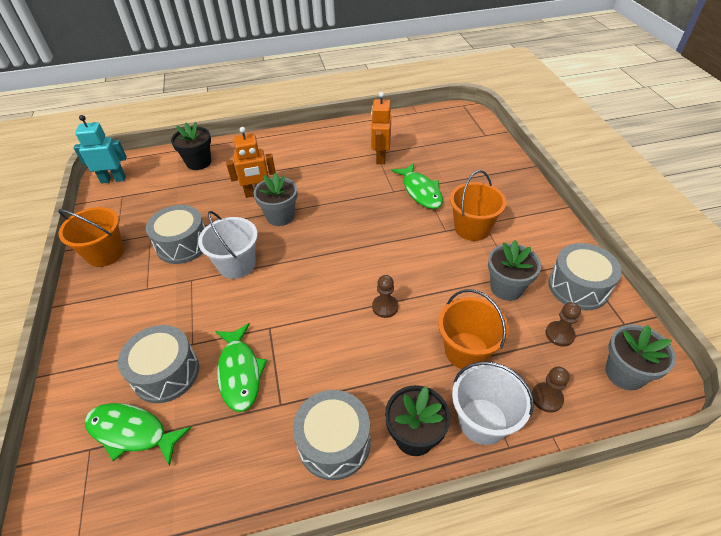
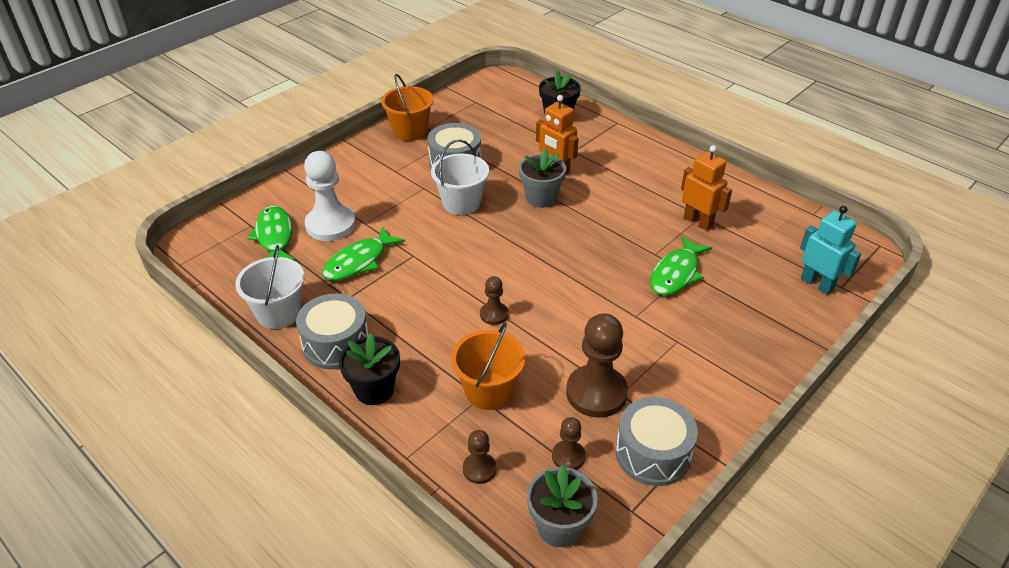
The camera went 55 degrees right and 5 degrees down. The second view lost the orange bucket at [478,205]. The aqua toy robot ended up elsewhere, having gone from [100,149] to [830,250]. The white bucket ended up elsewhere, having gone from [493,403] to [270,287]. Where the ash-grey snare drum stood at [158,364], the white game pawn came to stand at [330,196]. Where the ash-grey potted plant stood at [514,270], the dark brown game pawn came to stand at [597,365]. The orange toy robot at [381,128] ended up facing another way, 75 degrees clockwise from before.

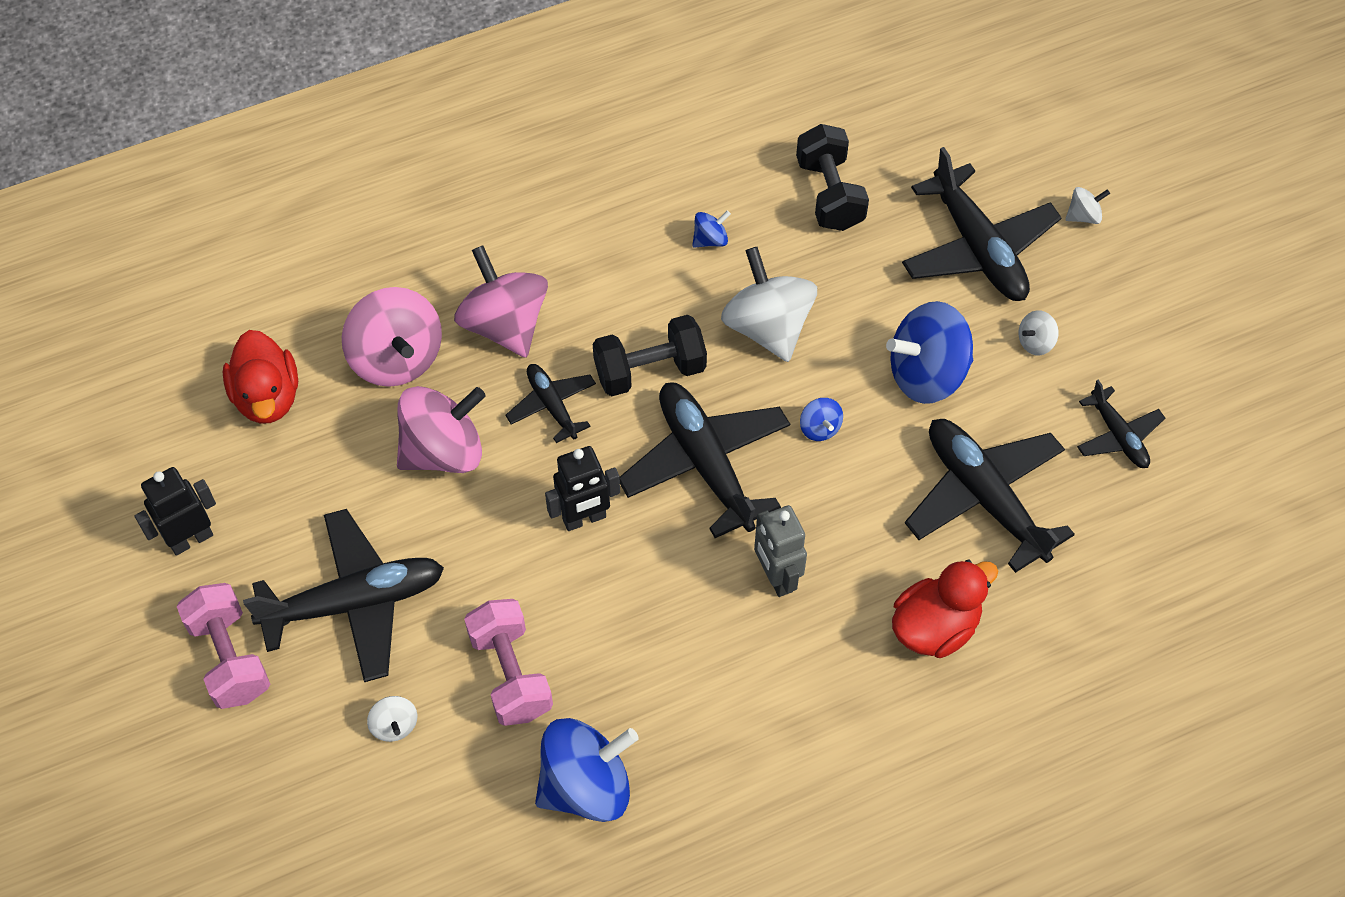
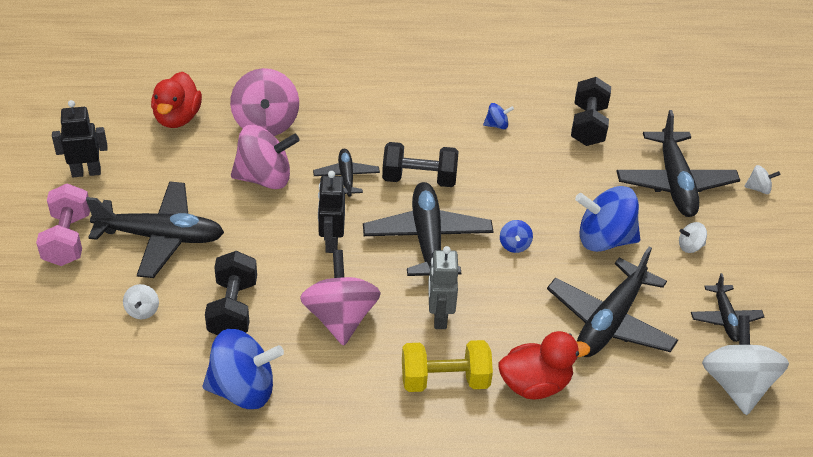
The camera went 20 degrees right and 15 degrees down. The second view gained the yellow free weight at [447,366]. The rose-pink whirligig ended up elsewhere, having gone from [501,301] to [340,298]. The white whirligig ended up elsewhere, having gone from [769,304] to [745,365]. What was the rose-pink free weight at [508,662] turned into the jet-black free weight at [231,293]. The jet-black toy robot at [582,488] ended up facing another way, 90 degrees clockwise from before. The jet-black toy plane at [990,496] ended up facing another way, 135 degrees counterclockwise from before.

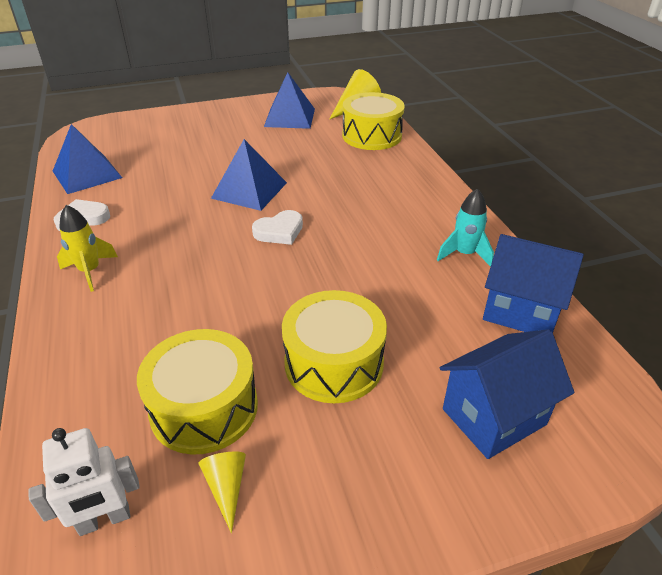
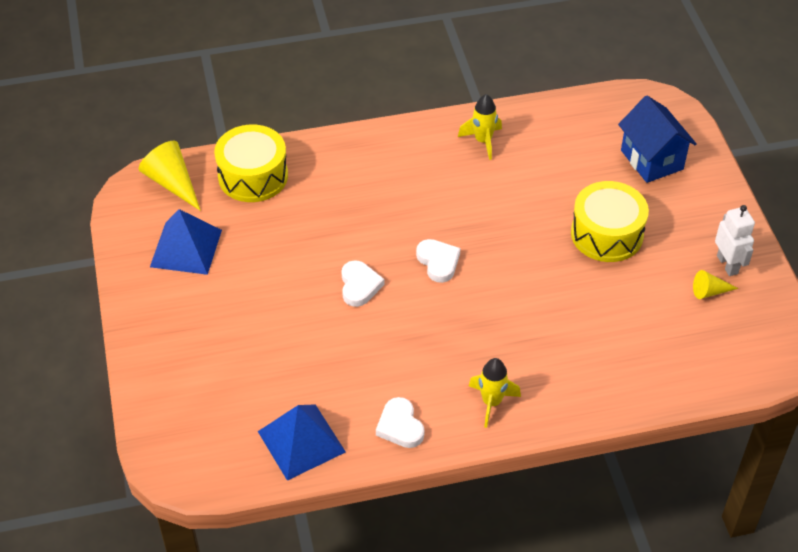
The camera went 85 degrees left and 10 degrees up. The second view lost the yellow snare drum at [197,392]. The second view lost the royal blue toy house at [533,283]. The white toy robot ended up elsewhere, having gone from [84,482] to [735,240]. Where the royal blue pyramid shape stood at [249,175], the white heart shape came to stand at [362,283]. What was the aqua toy rocket at [465,228] turned into the yellow toy rocket at [480,127].

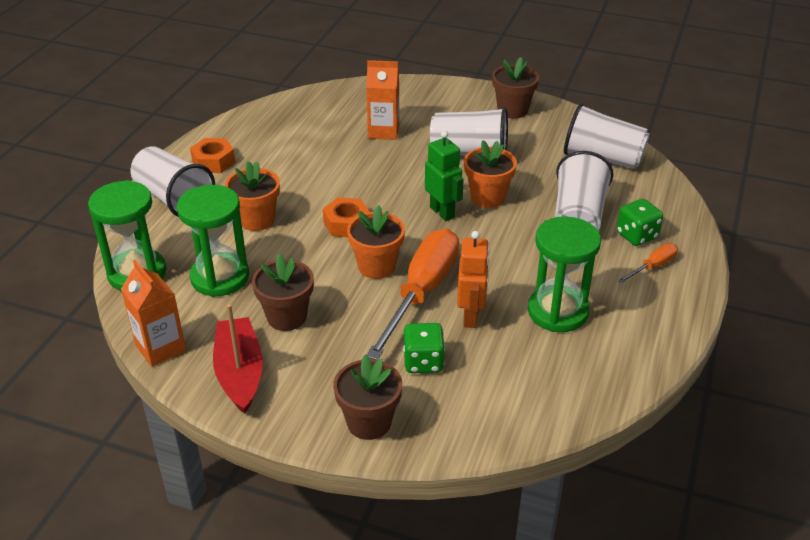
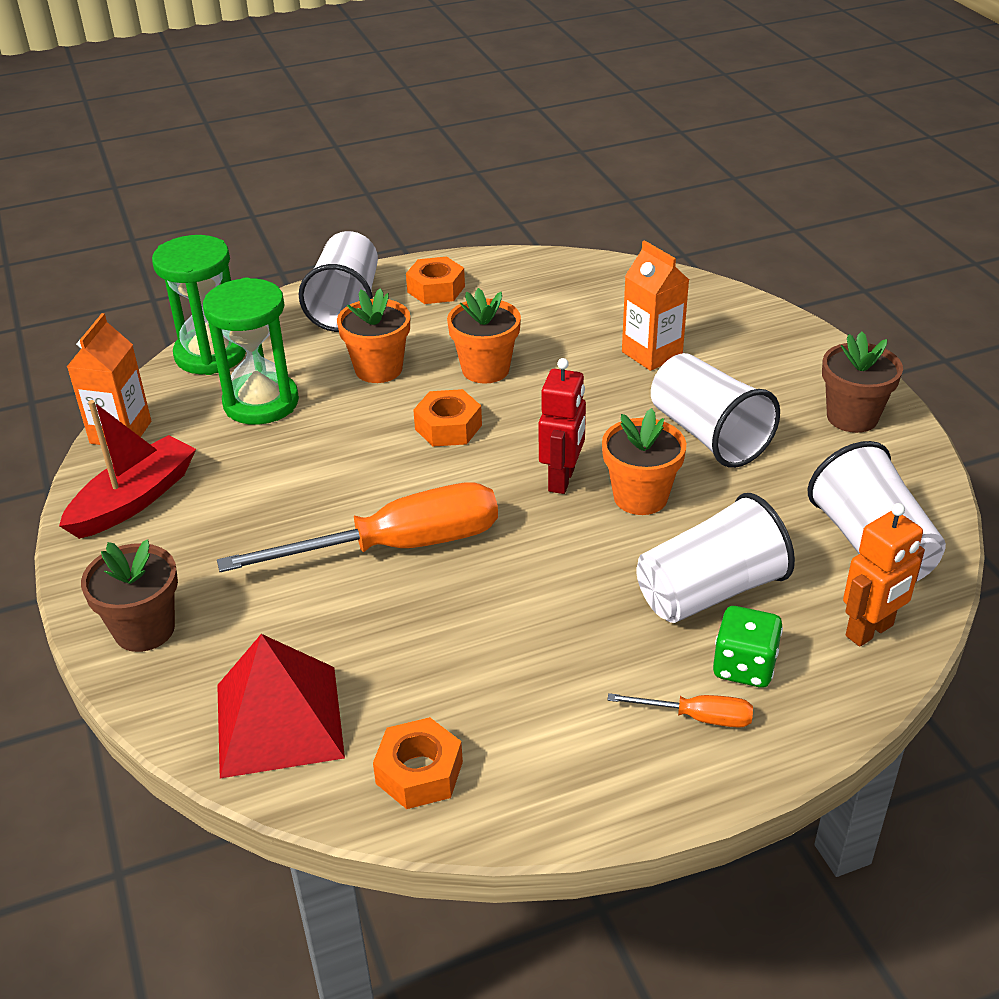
The camera went 50 degrees right and 0 degrees up. The second view lost the dark brown potted plant at [283,292]. The second view lost the green game die at [424,348]. The second view lost the green sand timer at [564,274]. The second view gained the crimson pyramid shape at [281,706]. The second view gained the orange nut at [418,763]. The orange potted plant ended up elsewhere, having gone from [376,242] to [484,336]. The orange toy robot ended up elsewhere, having gone from [473,279] to [884,575]. What was the green toy robot at [444,176] turned into the crimson toy robot at [562,426].

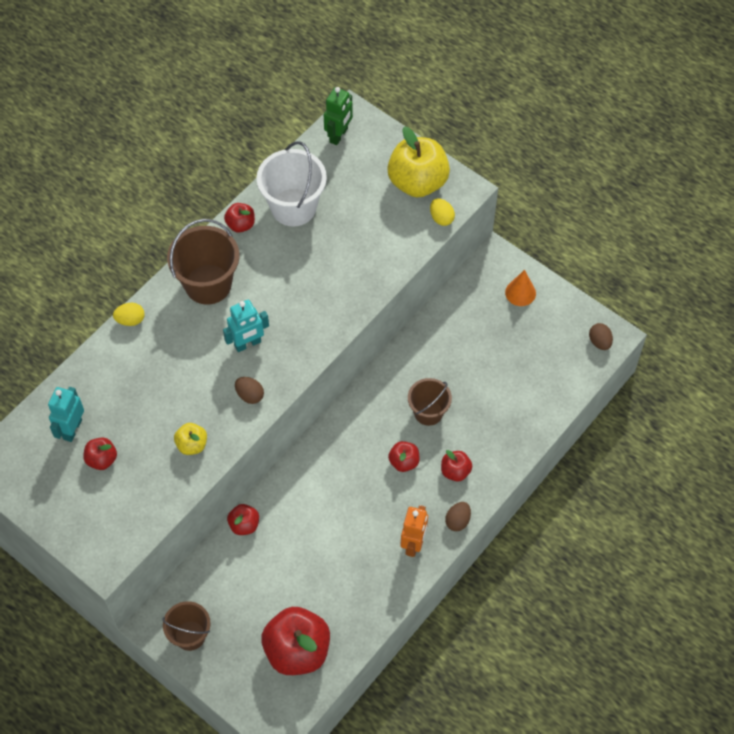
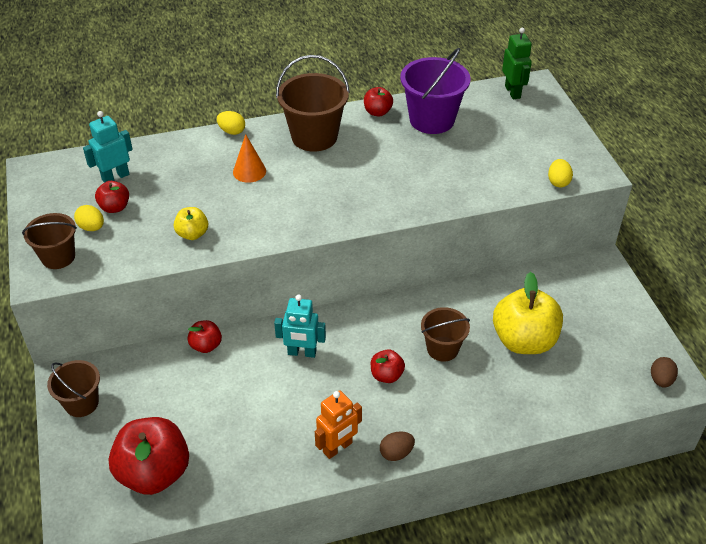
The camera went 35 degrees right and 15 degrees down. The second view lost the dark brown toy egg at [249,390]. The second view lost the crimson apple at [456,465]. The second view gained the dark brown bucket at [49,241]. The second view gained the yellow toy egg at [89,218]. The aqua toy robot ended up elsewhere, having gone from [246,326] to [300,326]. The yellow apple ended up elsewhere, having gone from [418,162] to [528,313]. The orange solid cone ended up elsewhere, having gone from [520,288] to [249,158]. What was the white bucket at [291,184] turned into the purple bucket at [435,91]. The green toy robot at [338,116] ended up facing another way, 75 degrees counterclockwise from before.

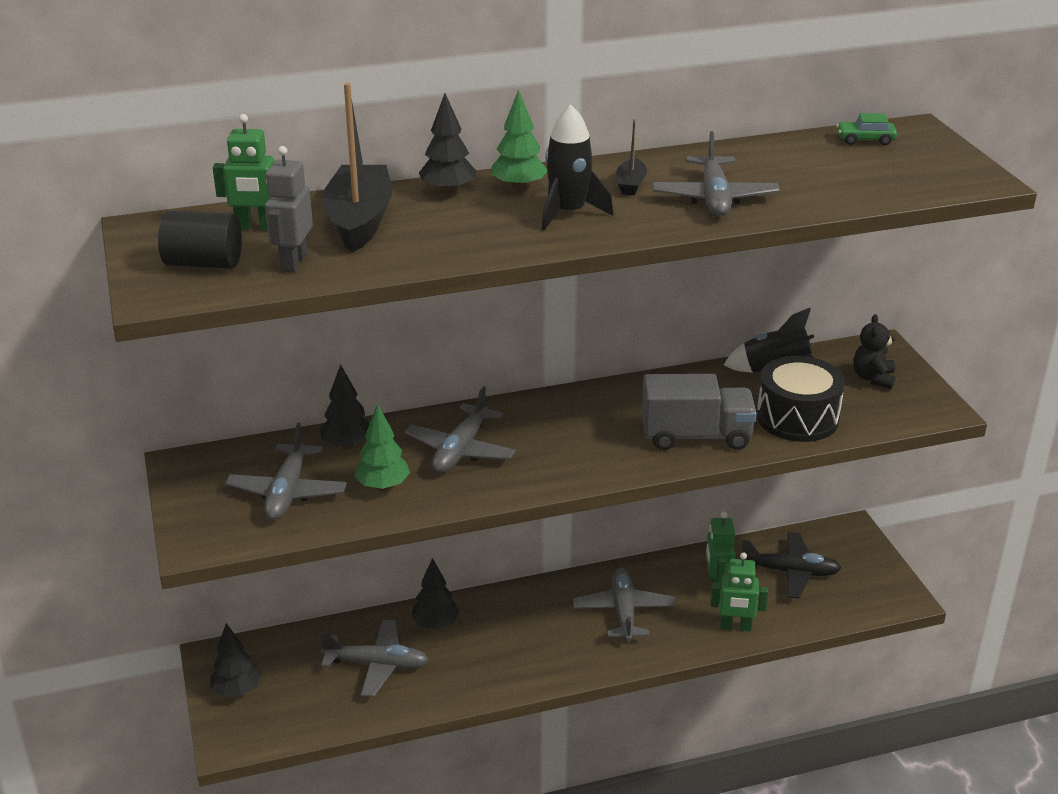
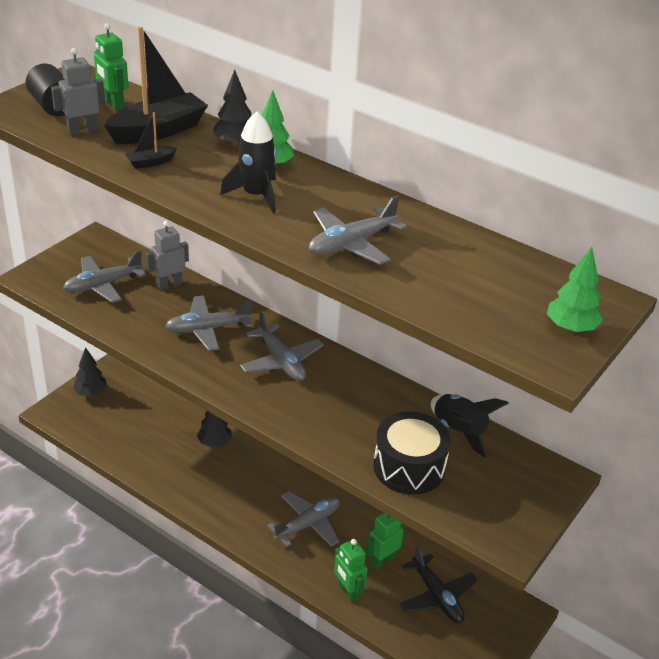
The camera went 50 degrees right and 5 degrees up. The second view lost the ash-grey lorry at [699,412]. The second view lost the green toy car at [866,129]. The second view lost the jet-black teddy bear at [874,351]. The ash-grey toy plane ended up elsewhere, having gone from [374,658] to [282,346]. The green fir tree ended up elsewhere, having gone from [382,447] to [575,290]. The jet-black sailboat ended up elsewhere, having gone from [631,156] to [151,140]. Where the jet-black fir tree stood at [344,406], the ash-grey toy robot came to stand at [167,255].

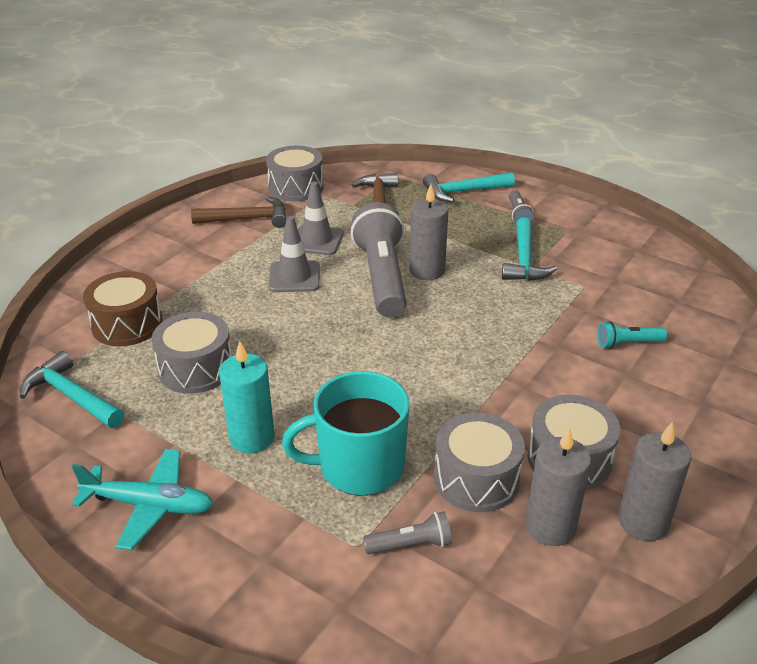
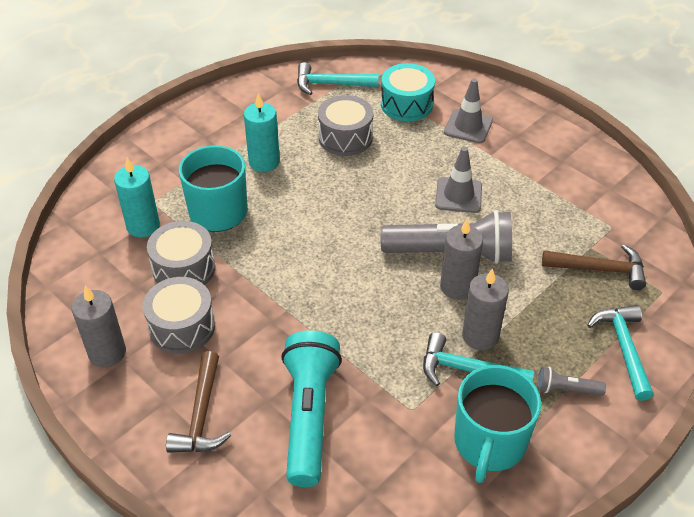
The camera went 100 degrees right and 10 degrees up. The second view lost the aqua toy plane at [142,500]. The second view lost the ash-grey snare drum at [295,173]. The second view gained the aqua coffee mug at [497,424]. The dark brown hammer ended up elsewhere, having gone from [239,212] to [198,402]. The ash-grey traffic cone ended up elsewhere, having gone from [321,218] to [468,110]. The ash-grey wax candle ended up elsewhere, having gone from [558,486] to [485,309]. Where the ash-grey torch stood at [407,532], the aqua wax candle came to stand at [137,197]. What was the dark brown snare drum at [123,308] turned into the aqua snare drum at [408,92]. The aqua hammer at [72,389] ended up facing another way, 135 degrees counterclockwise from before. The size of the aqua torch at [632,335] changed by a factor of 2.25.

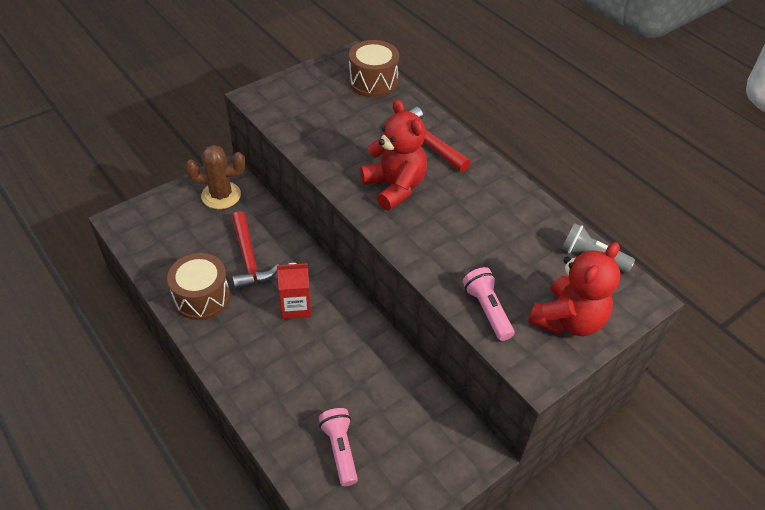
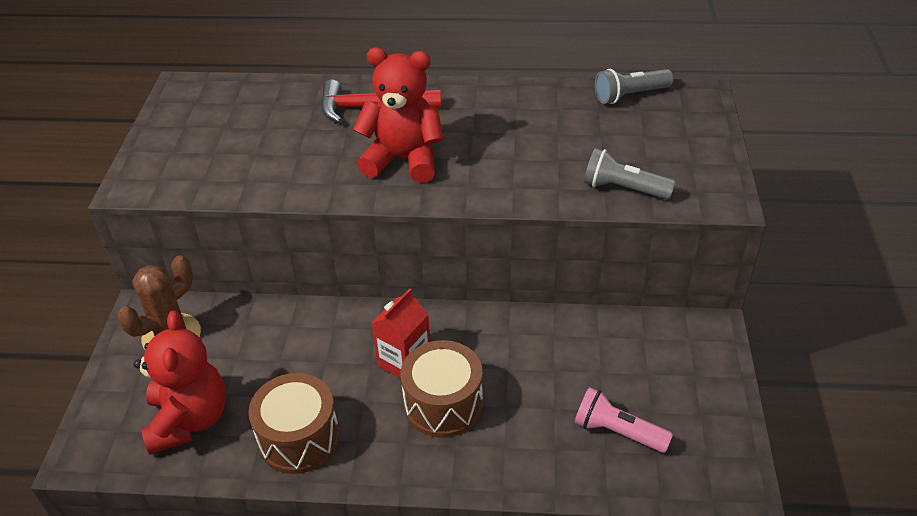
The camera went 45 degrees left and 5 degrees down. The second view lost the crimson hammer at [255,250]. The dark brown snare drum ended up elsewhere, having gone from [374,68] to [442,389]. The crimson teddy bear ended up elsewhere, having gone from [574,289] to [180,382]. What was the rose-pink torch at [488,304] turned into the ash-grey torch at [630,173].

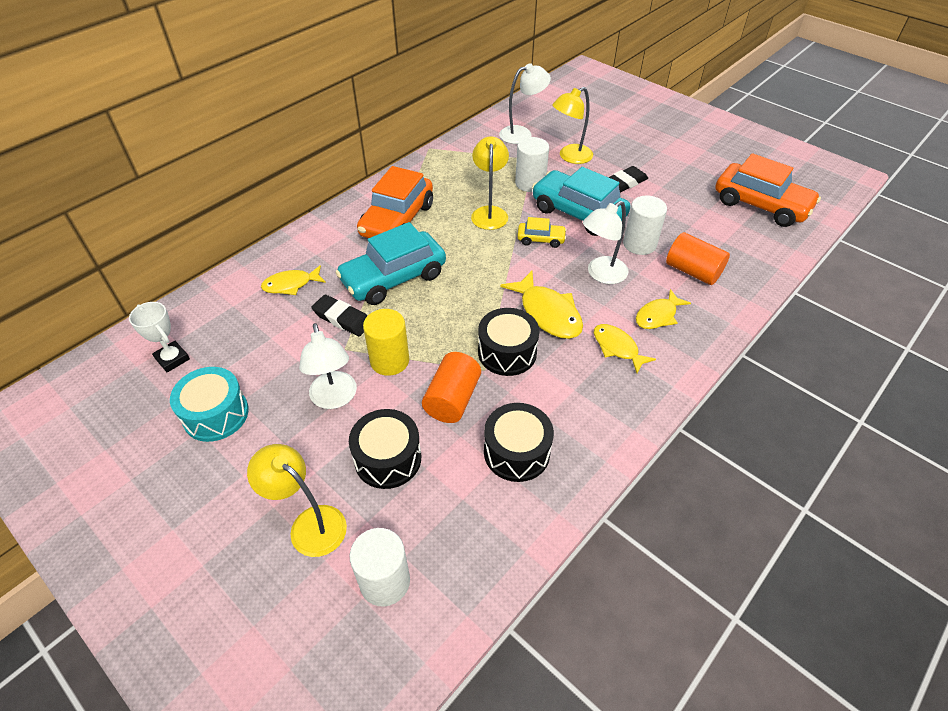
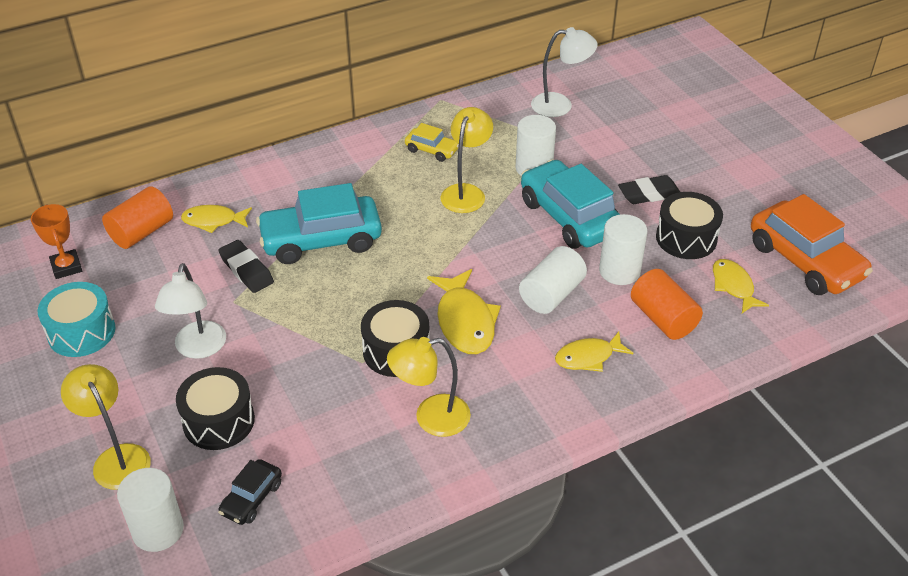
The camera went 20 degrees right and 5 degrees down. The second view lost the orange toy car at [395,202]. The second view lost the yellow solid cylinder at [386,342]. The second view gained the jet-black toy car at [250,492]. The orange solid cylinder ended up elsewhere, having gone from [451,387] to [137,217]. The jet-black snare drum ended up elsewhere, having gone from [519,442] to [689,225]. The yellow toy car ended up elsewhere, having gone from [542,232] to [432,142]. The yellow desk lamp ended up elsewhere, having gone from [572,125] to [429,387]. The yellow fish figure ended up elsewhere, having gone from [625,348] to [741,286]. Where the white desk lamp stood at [606,242], the white solid cylinder came to stand at [553,280]. What was the white award cup at [159,337] turned into the orange award cup at [56,241].

